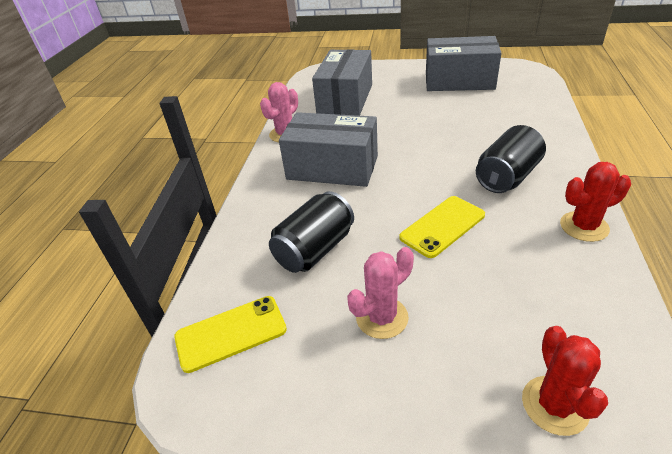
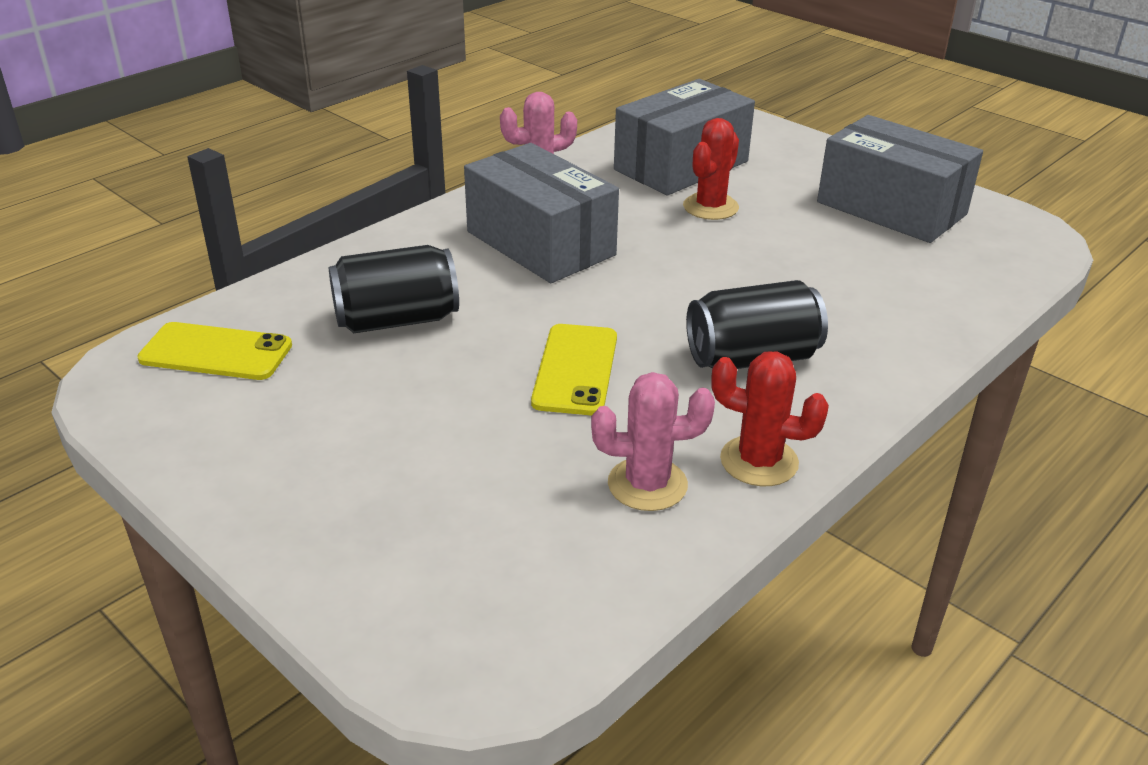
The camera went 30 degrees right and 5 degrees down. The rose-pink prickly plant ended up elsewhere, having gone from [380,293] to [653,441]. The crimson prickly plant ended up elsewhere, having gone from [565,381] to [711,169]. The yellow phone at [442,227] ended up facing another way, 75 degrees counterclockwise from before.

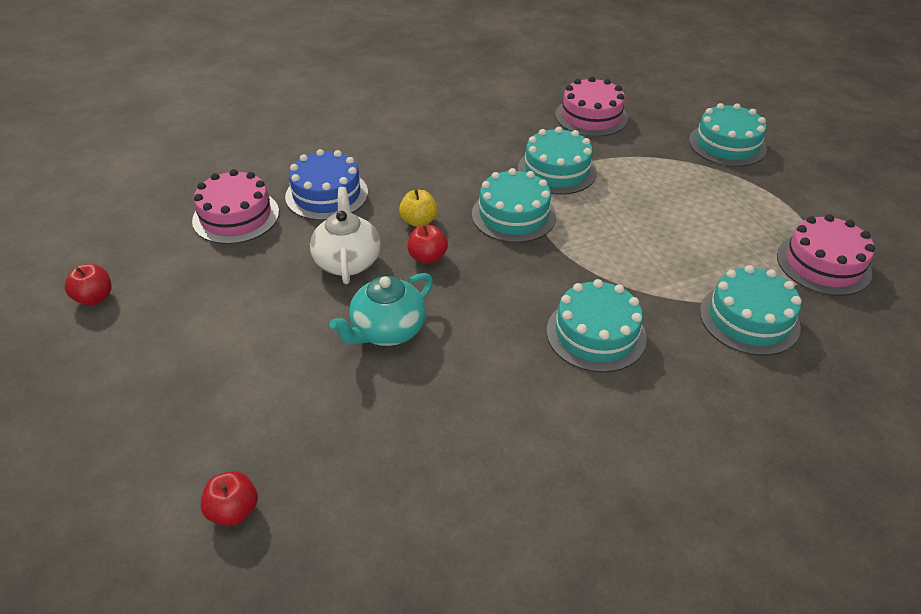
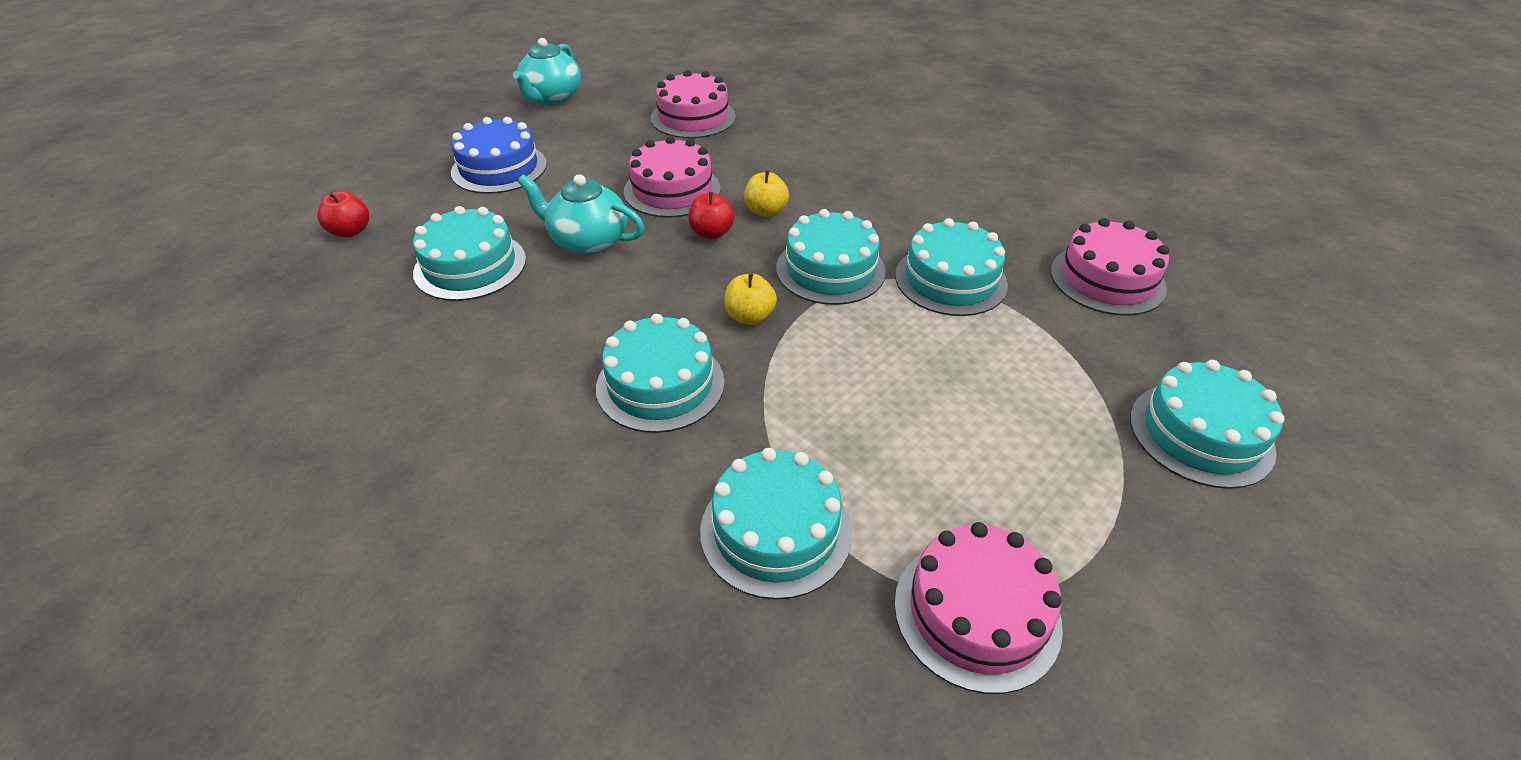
The camera went 65 degrees right and 0 degrees up. The second view gained the aqua layer cake at [469,253]. The second view gained the yellow apple at [750,299]. The royal blue layer cake ended up elsewhere, having gone from [326,185] to [499,155]. Where the crimson apple stood at [88,285], the aqua teapot came to stand at [547,71]. Where the white teapot stood at [345,235], the rose-pink layer cake came to stand at [672,177].

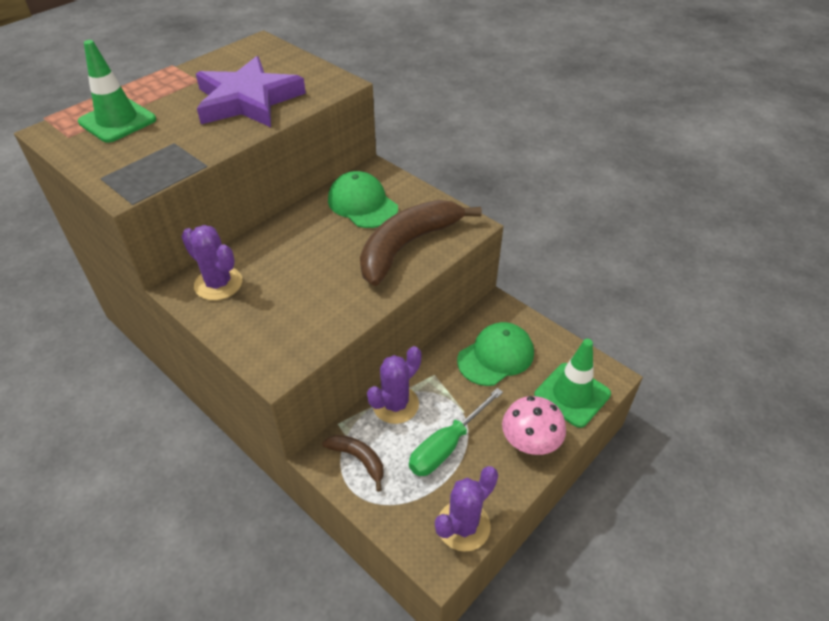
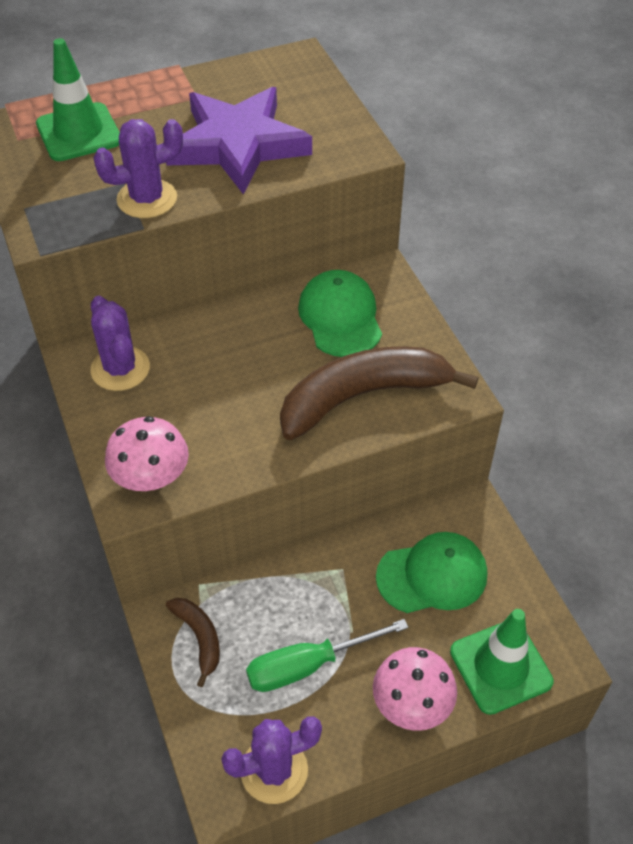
The camera went 25 degrees right and 5 degrees up. The second view gained the rose-pink toadstool at [147,453]. The purple prickly plant ended up elsewhere, having gone from [394,385] to [138,168].

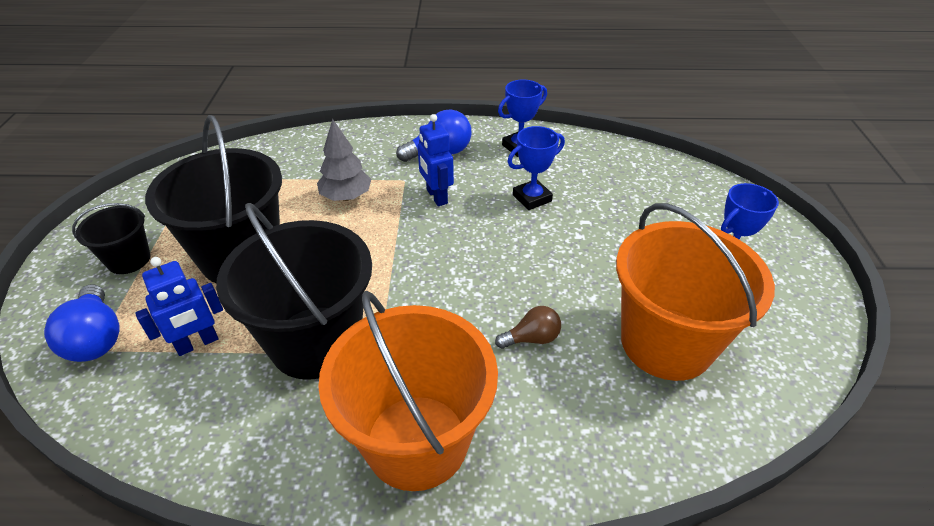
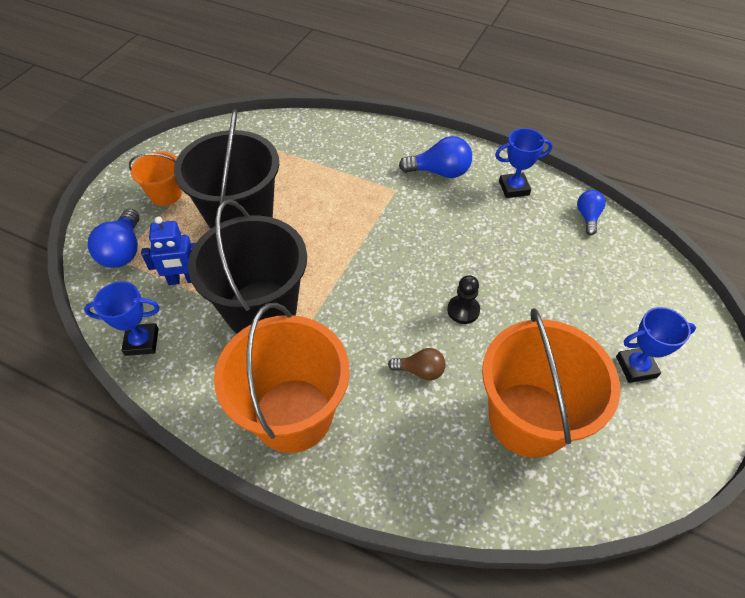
The camera went 25 degrees right and 10 degrees up. The second view lost the ash-grey fir tree at [344,160]. The second view lost the royal blue toy robot at [436,160]. The second view gained the jet-black game pawn at [463,299]. The second view gained the royal blue lightbulb at [591,212]. The royal blue award cup ended up elsewhere, having gone from [536,168] to [122,319]. What was the jet-black bucket at [111,238] turned into the orange bucket at [155,178].

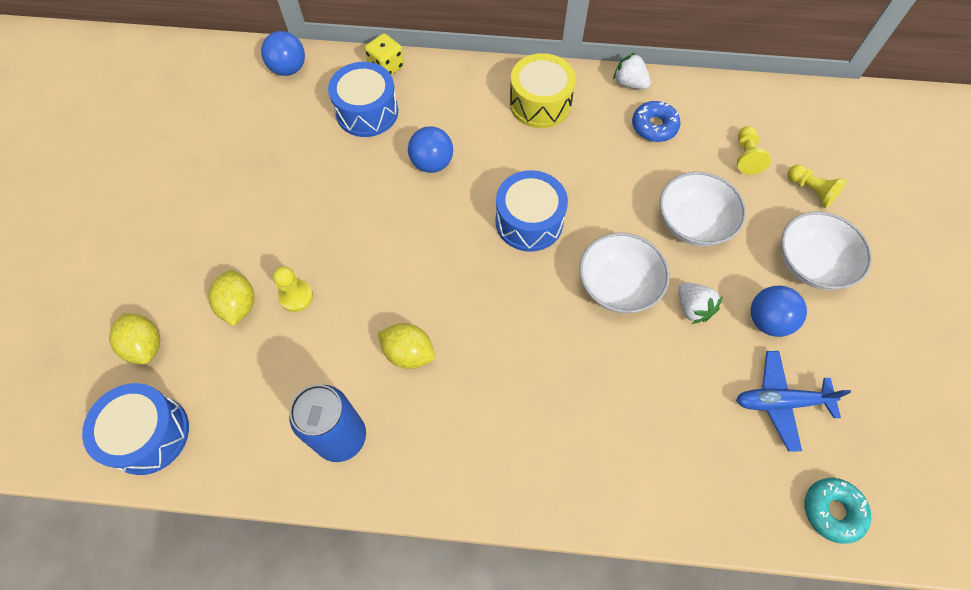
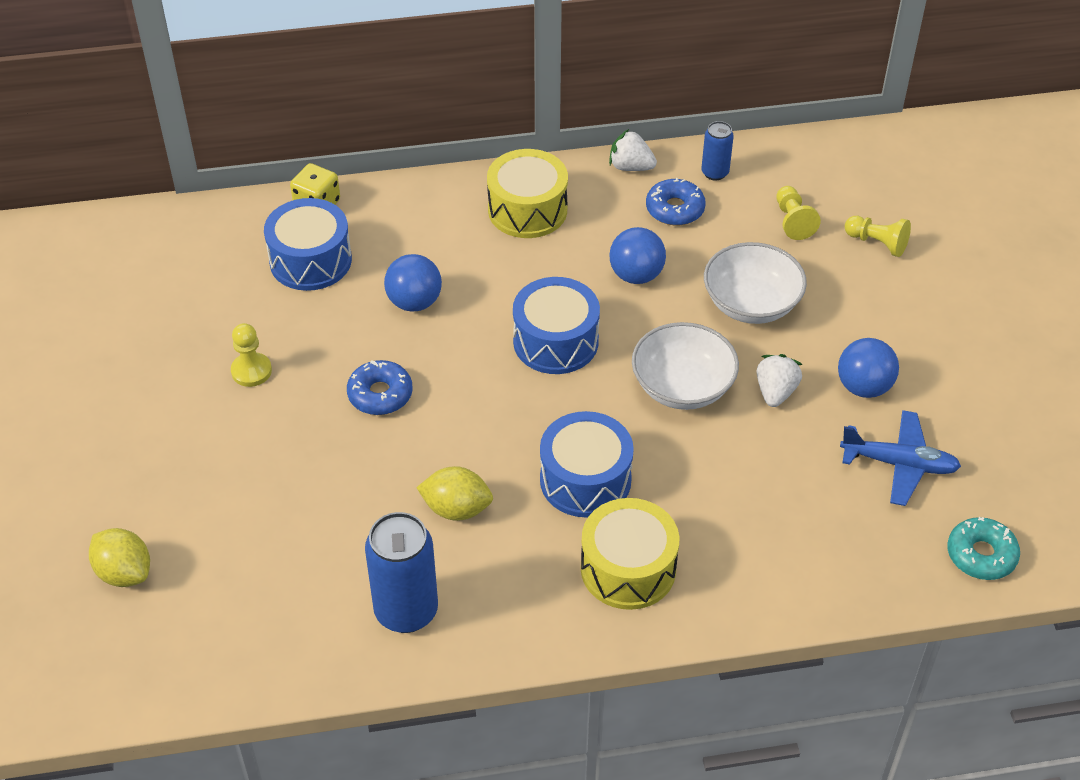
The camera went 15 degrees left and 15 degrees down. The second view lost the yellow toy lemon at [231,298]. The second view lost the white bowl at [826,250]. The second view gained the royal blue donut at [380,387]. The second view gained the yellow snare drum at [630,554]. The second view gained the royal blue soda can at [717,151]. The royal blue snare drum ended up elsewhere, having gone from [135,429] to [587,464]. The royal blue play ball ended up elsewhere, having gone from [283,53] to [637,255]. The yellow game pawn ended up elsewhere, having gone from [293,289] to [251,355]. The white toy strawberry at [701,303] ended up facing another way, 120 degrees counterclockwise from before. The royal blue toy plane at [793,401] ended up facing another way, 150 degrees counterclockwise from before.

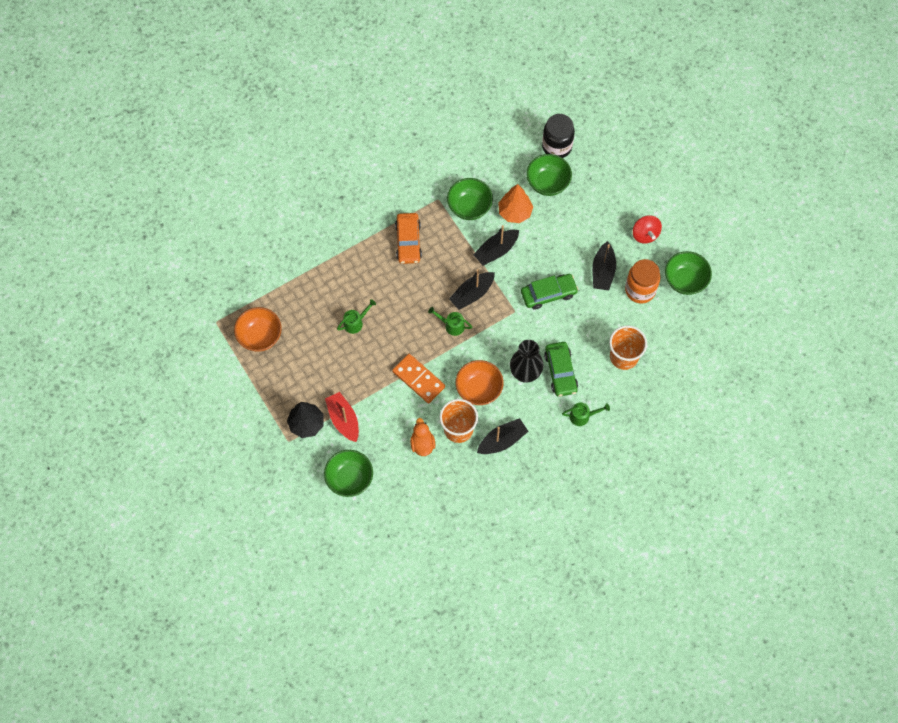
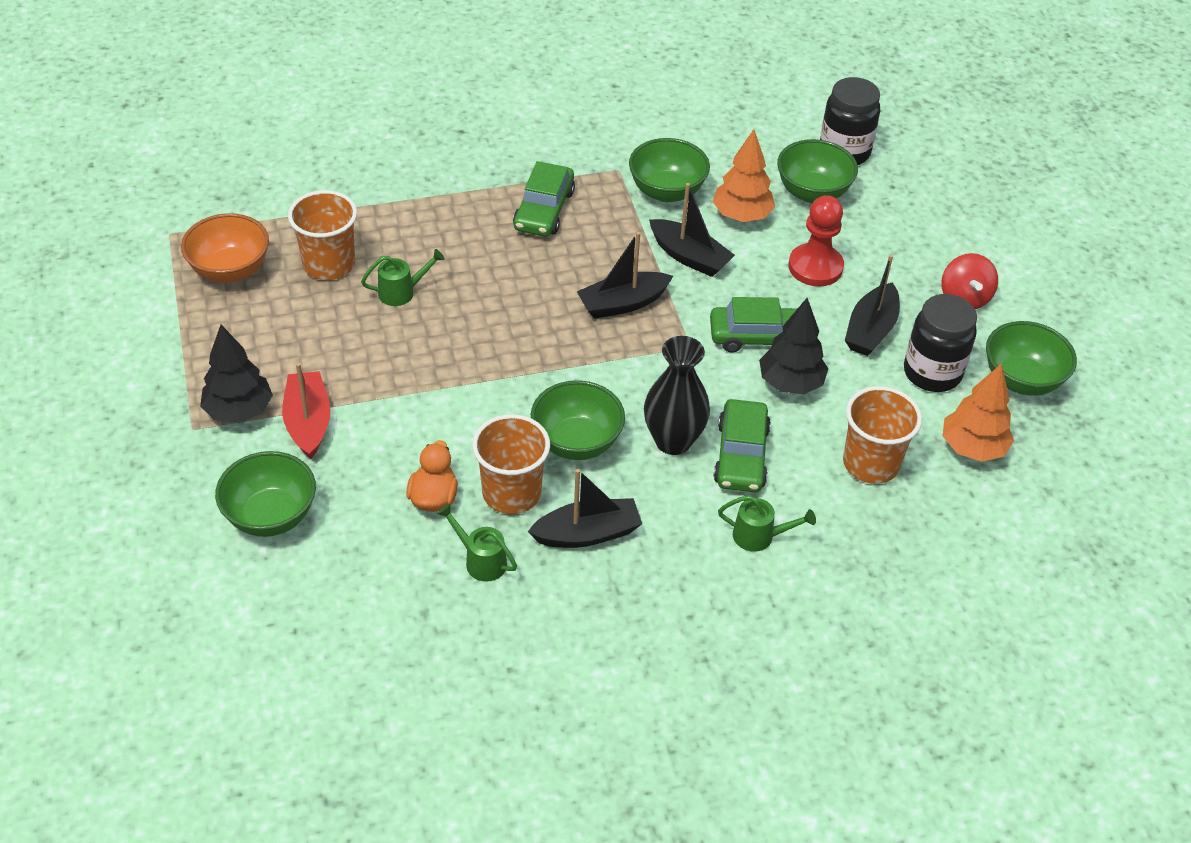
The camera went 15 degrees right and 20 degrees down. The second view lost the orange domino tile at [418,378]. The second view gained the orange cup at [322,235]. The second view gained the jet-black fir tree at [793,346]. The second view gained the crimson game pawn at [816,240]. The second view gained the orange fir tree at [978,412]. The green watering can ended up elsewhere, having gone from [450,321] to [477,543]. What was the orange toy car at [408,238] turned into the green toy car at [544,198]. What was the orange bowl at [480,382] turned into the green bowl at [578,420]. What was the orange jam jar at [642,281] turned into the jet-black jam jar at [940,343]. The jet-black sailboat at [496,245] ended up facing another way, 120 degrees counterclockwise from before.

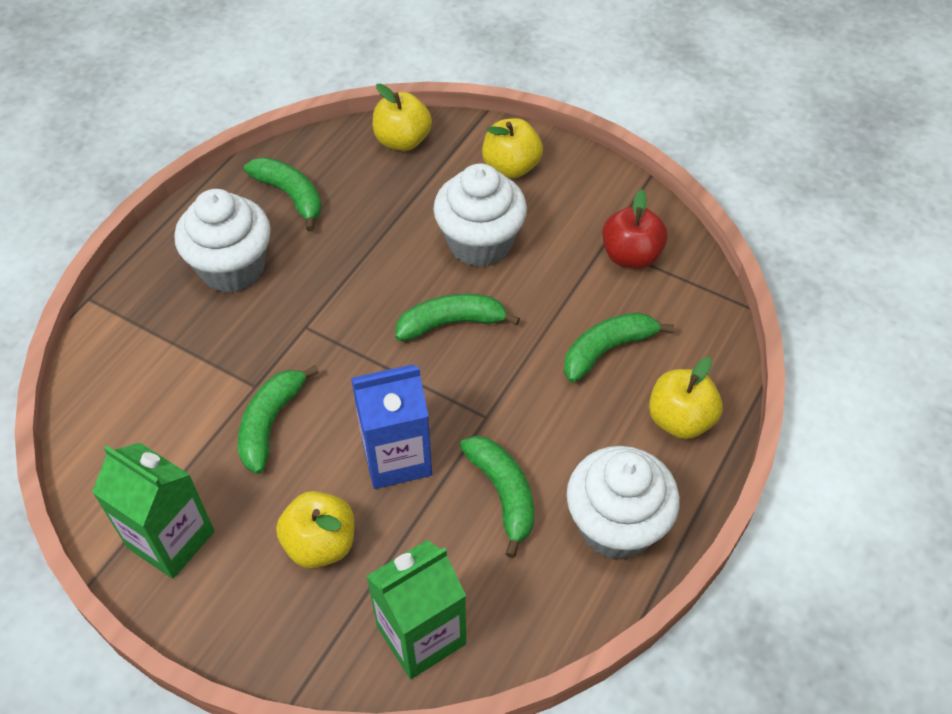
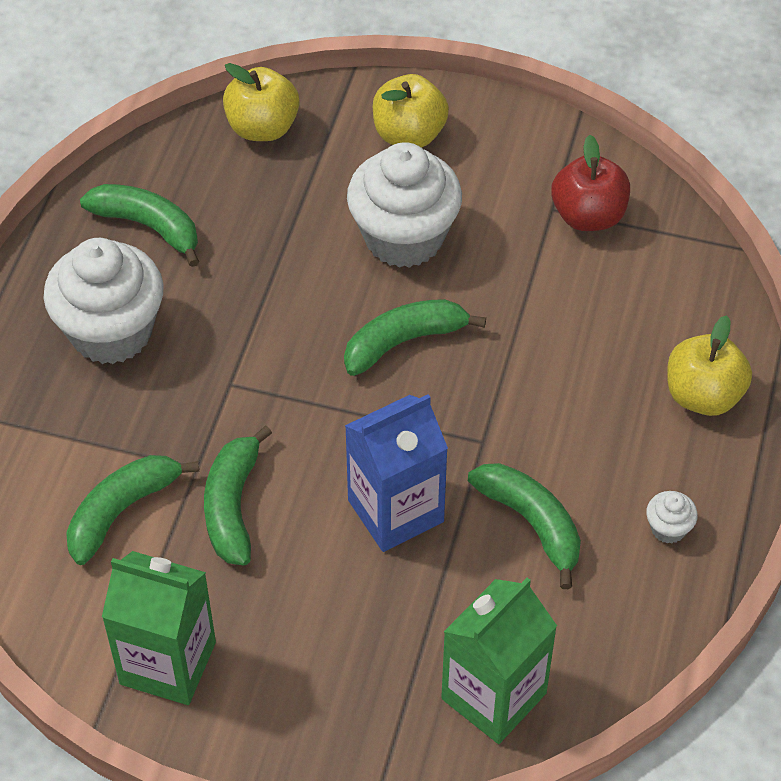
The camera went 15 degrees left and 0 degrees up. The second view lost the yellow apple at [315,530]. The green toy banana ended up elsewhere, having gone from [619,347] to [132,510]. The size of the white fairy cake at [623,503] changed by a factor of 0.41.

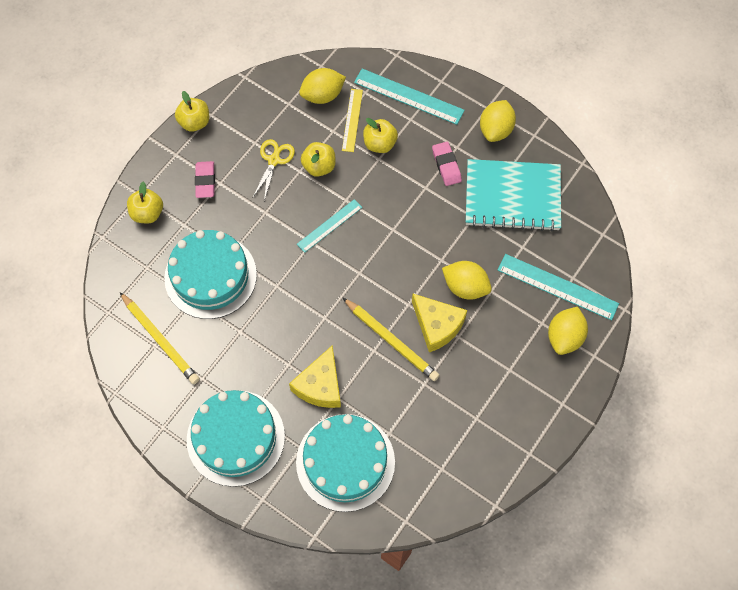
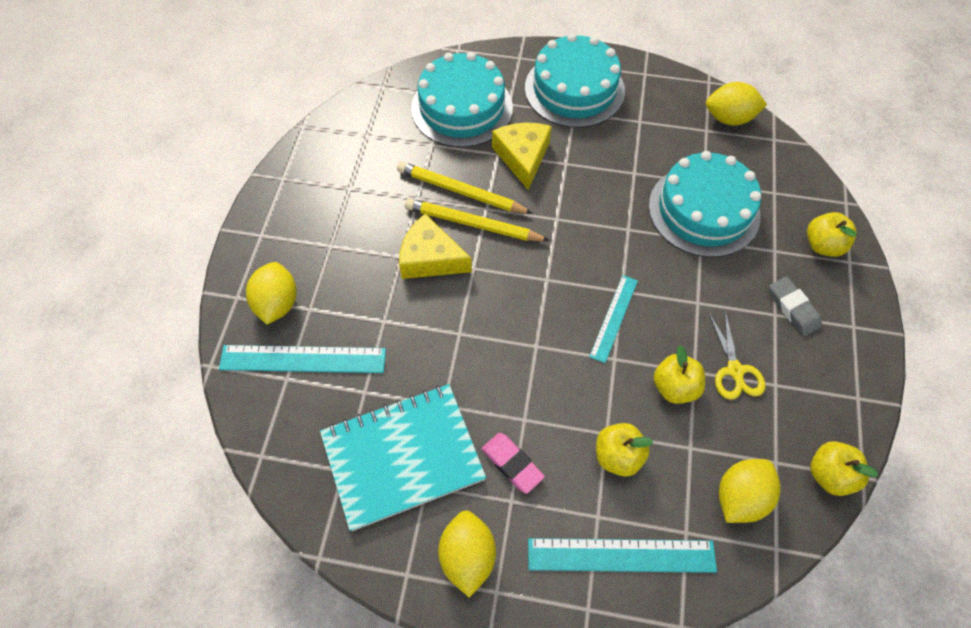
The camera went 155 degrees right and 5 degrees down. The second view lost the yellow measuring stick at [352,120]. The yellow wooden pencil ended up elsewhere, having gone from [160,338] to [465,188]. The yellow apple ended up elsewhere, having gone from [192,111] to [844,468]. The yellow toy lemon ended up elsewhere, having gone from [467,280] to [736,104]. What was the rose-pink gum eraser at [205,179] turned into the ash-grey gum eraser at [795,306].

